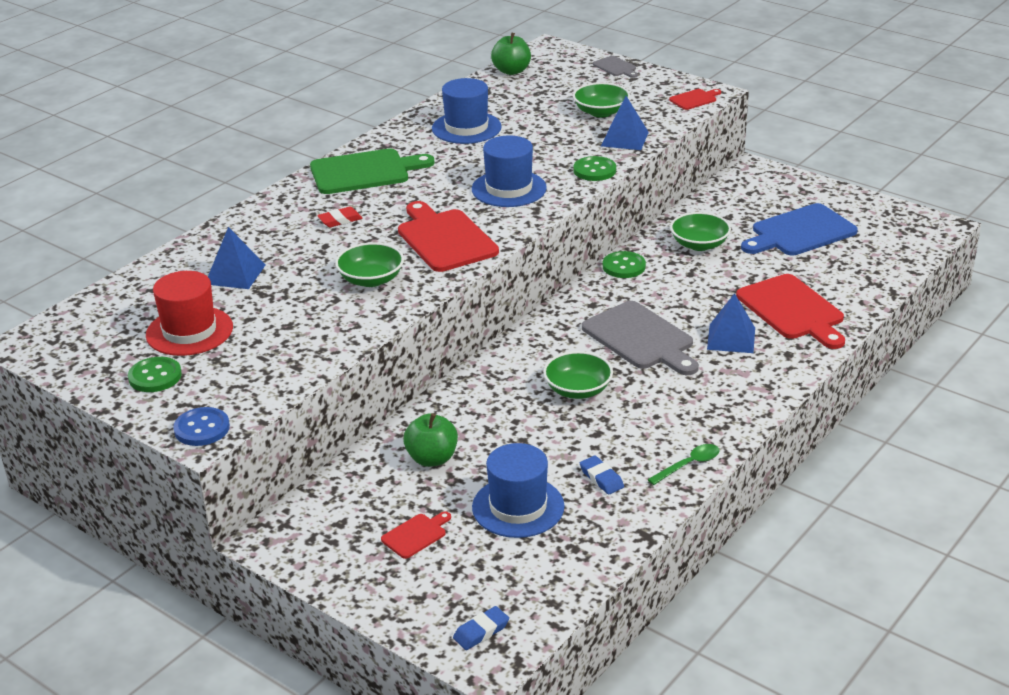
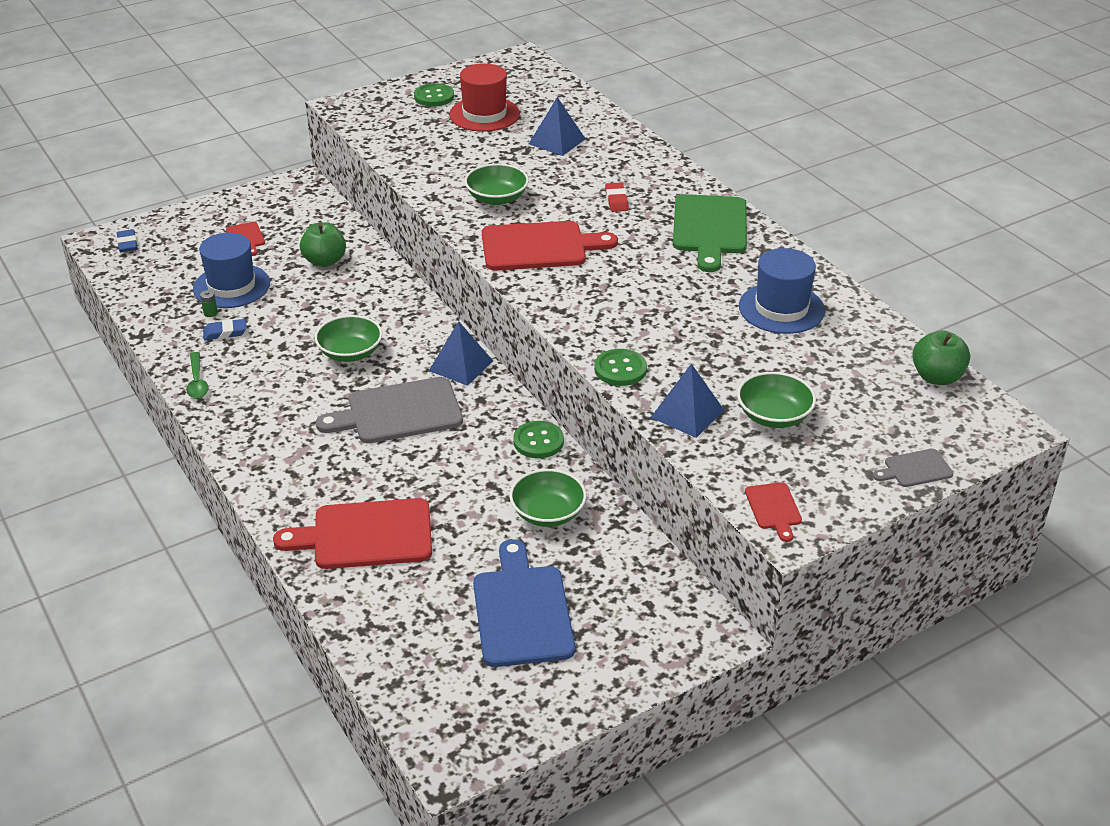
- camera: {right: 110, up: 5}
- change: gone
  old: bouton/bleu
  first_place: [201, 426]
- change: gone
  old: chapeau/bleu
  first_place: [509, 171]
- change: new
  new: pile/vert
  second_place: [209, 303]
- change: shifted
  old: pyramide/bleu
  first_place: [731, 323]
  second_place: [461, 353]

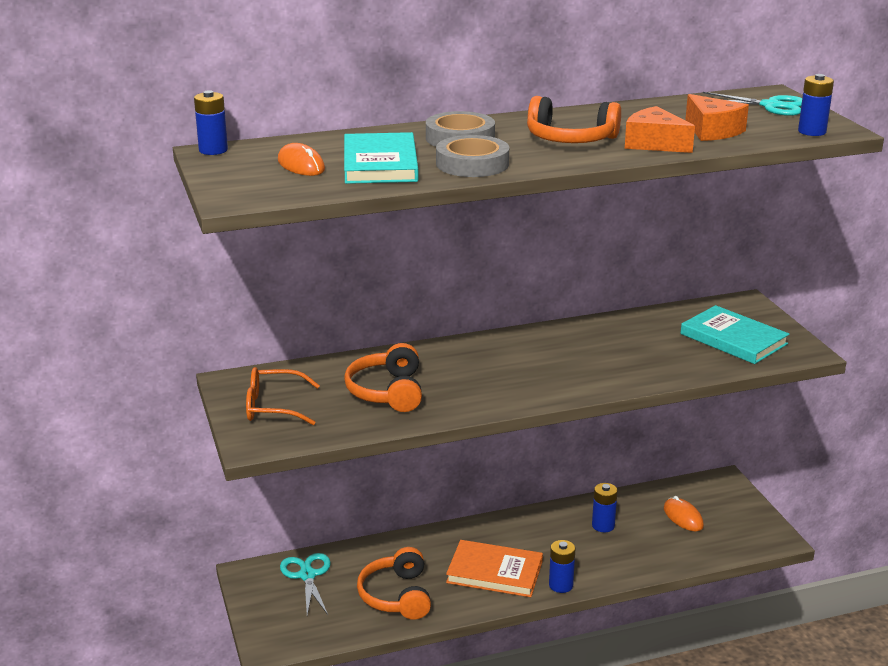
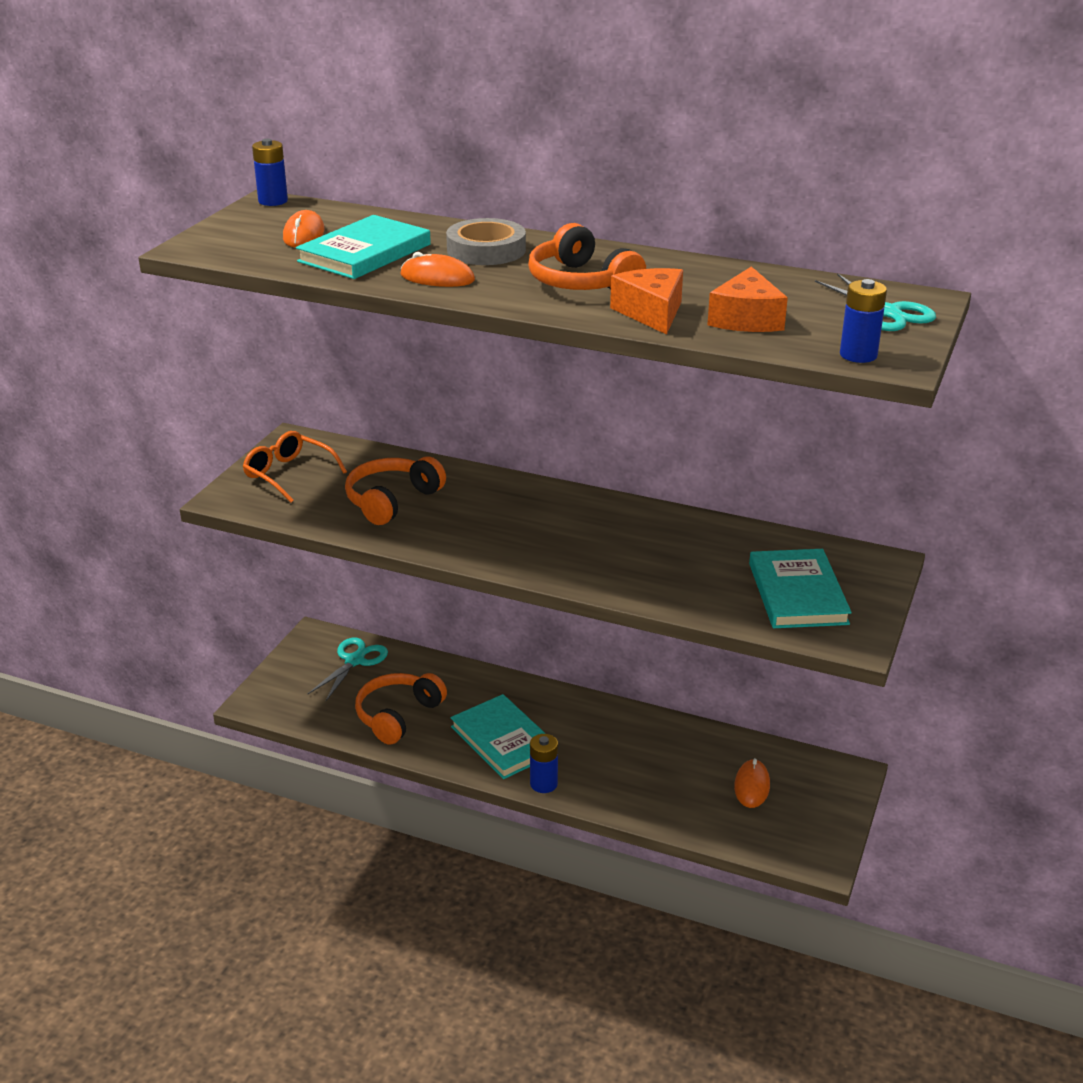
- camera: {right: 40, up: 5}
- change: gone
  old: pile/bleu
  first_place: [605, 507]
- change: swapped
  old: ruban adhésif/gris
  new: souris/orange
  first_place: [472, 156]
  second_place: [437, 269]
- change: repainted
  old: livre/orange
  new: livre/turquoise
  first_place: [494, 568]
  second_place: [498, 736]

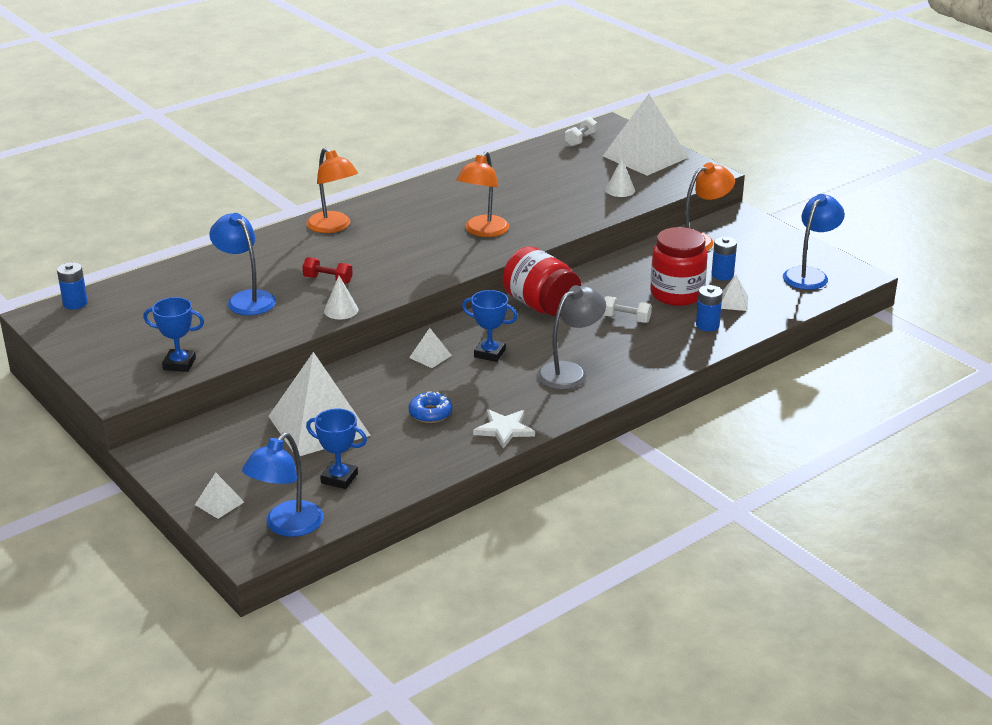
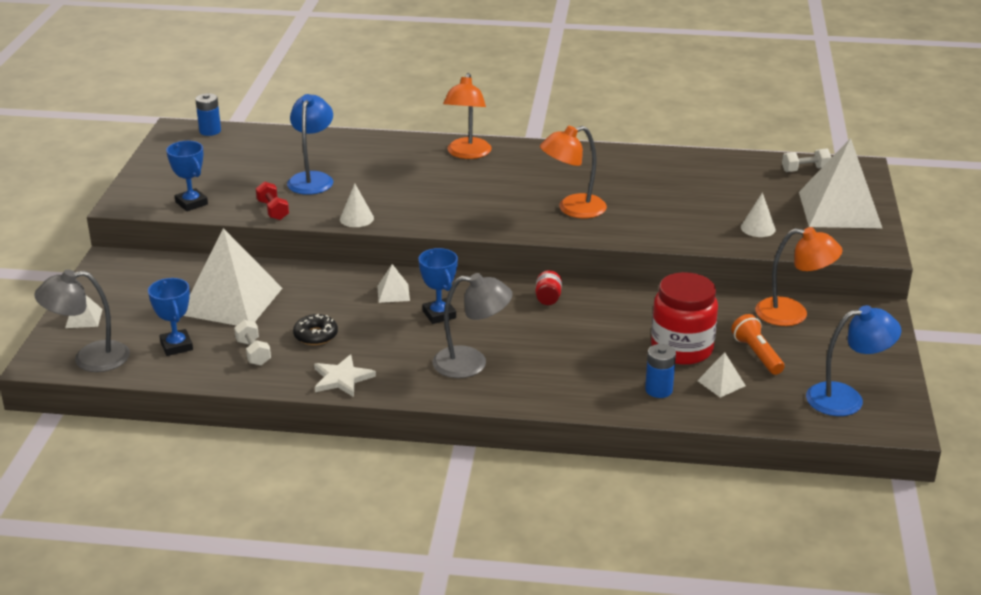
- camera: {right: 45, up: 0}
- change: shifted
  old: haltère/rouge
  first_place: [327, 270]
  second_place: [272, 200]
- change: shifted
  old: haltère/blanc
  first_place: [627, 309]
  second_place: [252, 343]
- change: swapped
  old: pile/bleu
  new: lampe de poche/orange
  first_place: [724, 258]
  second_place: [758, 344]
- change: repainted
  old: lampe/bleu
  new: lampe/gris
  first_place: [283, 485]
  second_place: [82, 320]
- change: repainted
  old: beignet/bleu
  new: beignet/noir
  first_place: [430, 407]
  second_place: [315, 329]
- change: scaled
  old: bocal/rouge
  first_place: [542, 281]
  second_place: [549, 287]
  factor: 0.42

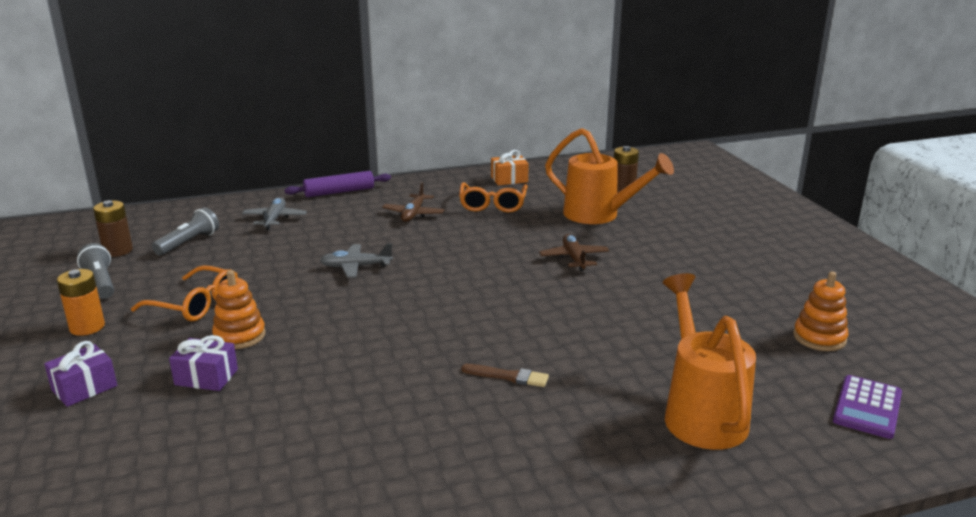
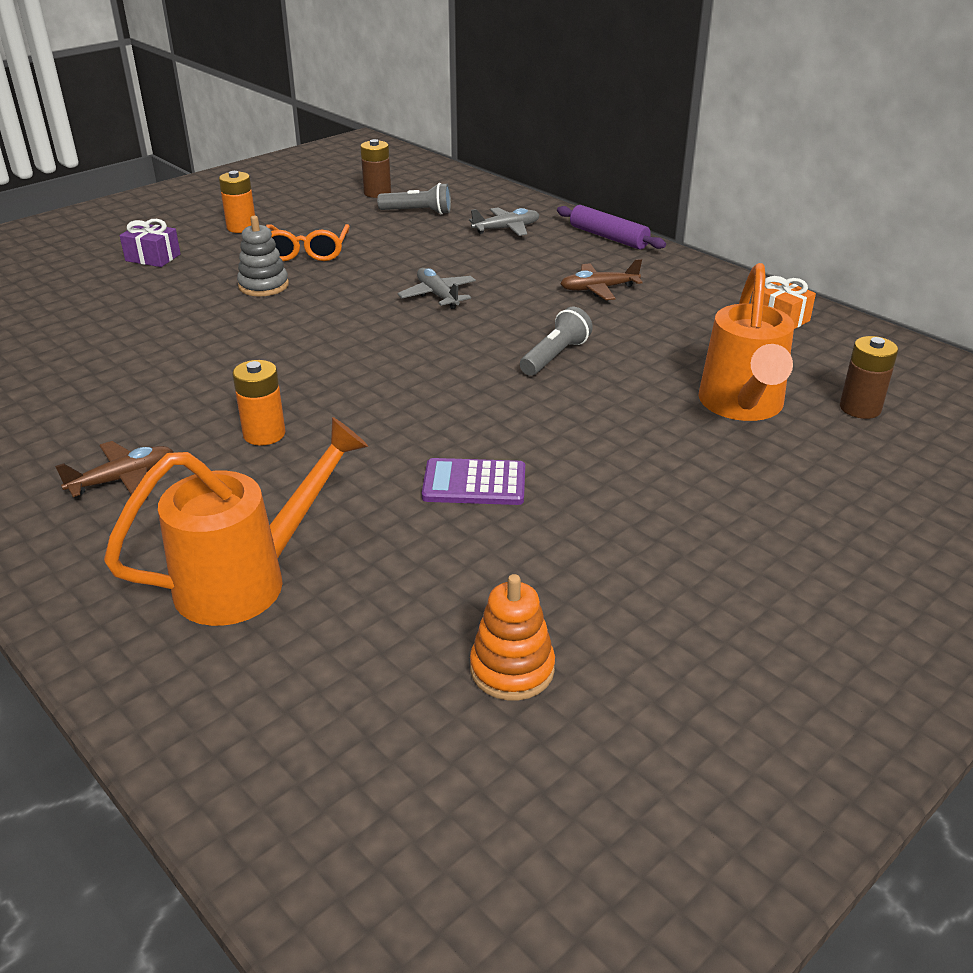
- camera: {right: 65, up: 10}
- change: gone
  old: cadeau/violet
  first_place: [203, 363]
- change: gone
  old: lunettes/orange
  first_place: [493, 197]
- change: shifted
  old: lampe de poche/gris
  first_place: [95, 271]
  second_place: [556, 341]
- change: shifted
  old: avion/marron
  first_place: [574, 252]
  second_place: [114, 469]
- change: shifted
  old: calculatrice/violet
  first_place: [867, 407]
  second_place: [473, 481]
- change: swapped
  old: pinceau/marron
  new: pile/orange
  first_place: [505, 375]
  second_place: [259, 403]
- change: repainted
  old: jouet à empiler/orange
  new: jouet à empiler/gris
  first_place: [239, 309]
  second_place: [263, 256]

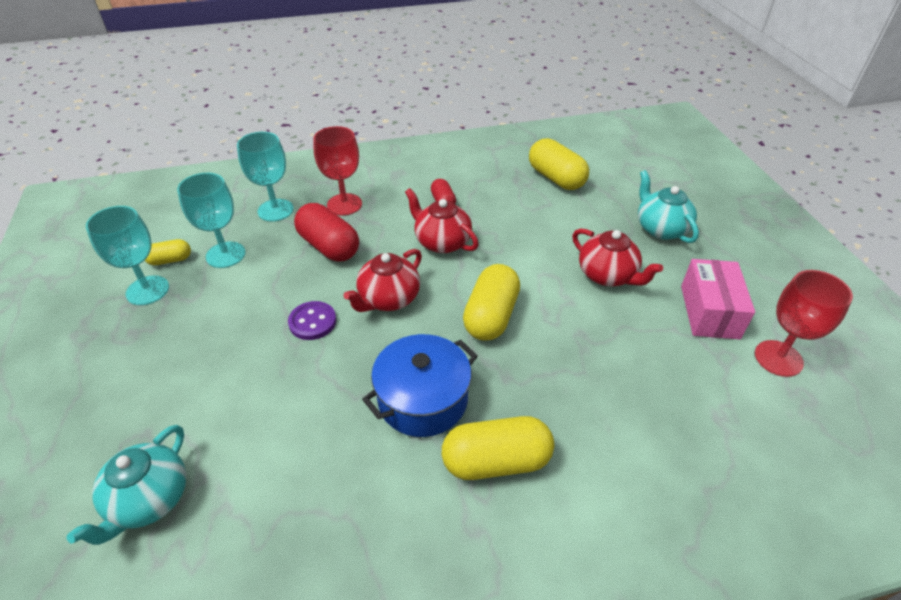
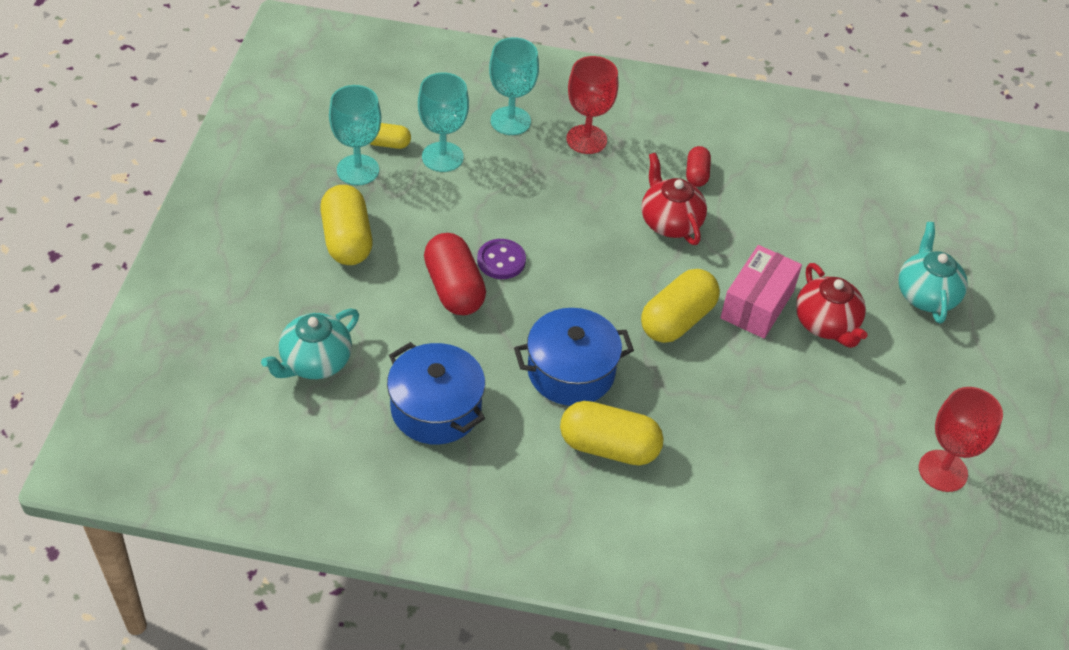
- camera: {right: 20, up: 5}
- change: gone
  old: théière/rouge
  first_place: [383, 280]
- change: new
  new: marmite/bleu
  second_place: [436, 393]
- change: shifted
  old: gélule/rouge
  first_place: [326, 232]
  second_place: [455, 274]
- change: shifted
  old: gélule/jaune
  first_place: [559, 164]
  second_place: [346, 225]
- change: shifted
  old: boîte/rose
  first_place: [718, 299]
  second_place: [761, 291]

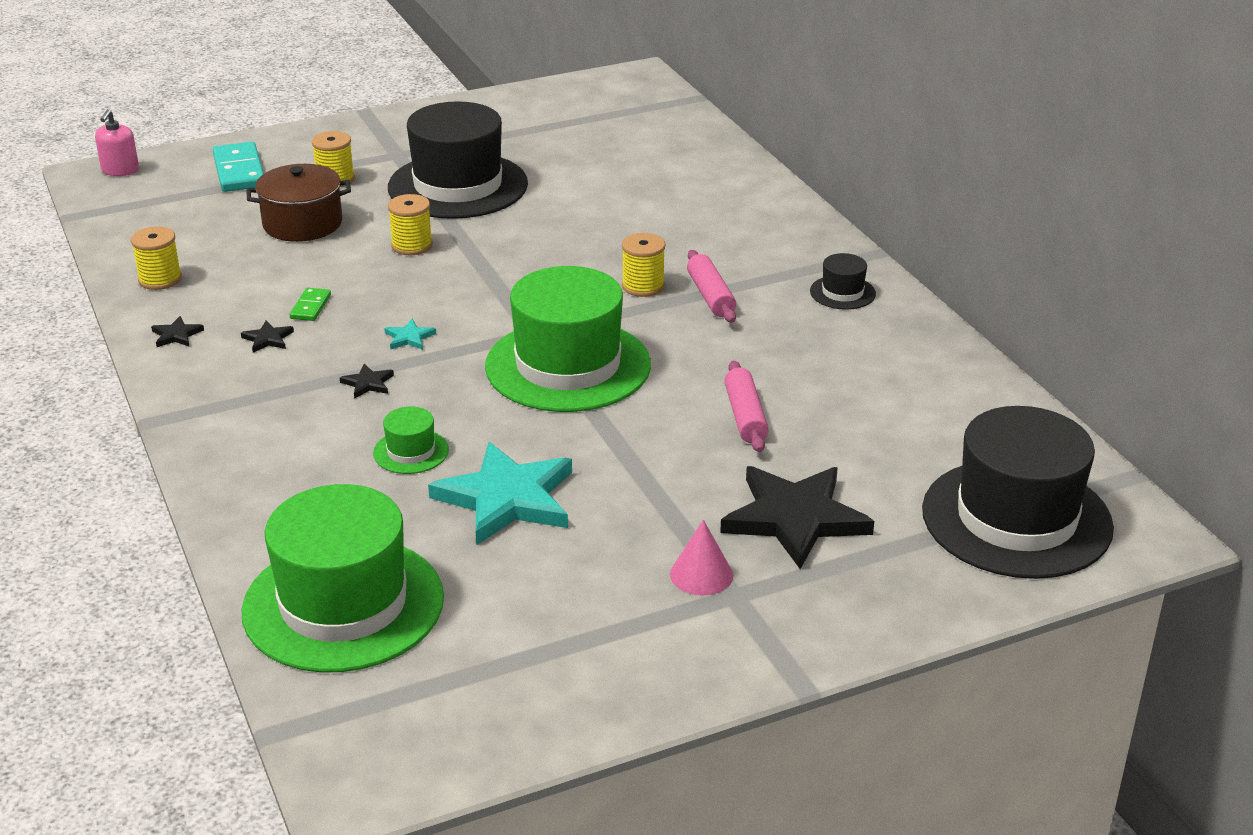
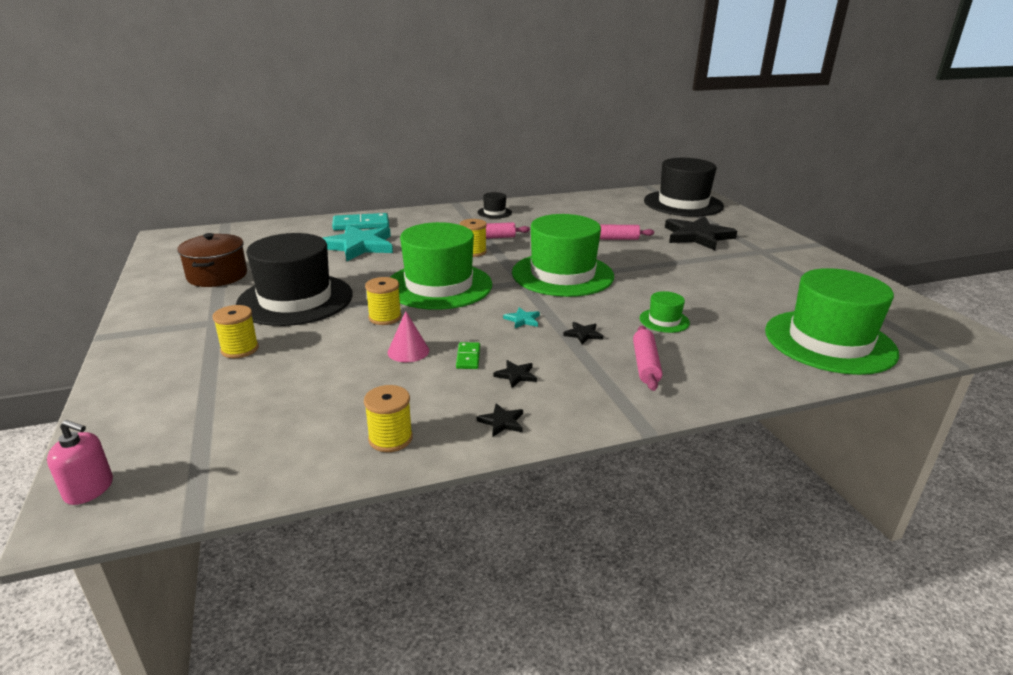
- camera: {right: -85, up: -5}
- change: new
  new: chapeau/vert
  second_place: [441, 266]
- change: new
  new: rouleau à pâtisserie/rose
  second_place: [647, 358]
- change: shifted
  old: domino/turquoise
  first_place: [238, 167]
  second_place: [360, 222]
- change: shifted
  old: marmite/marron
  first_place: [299, 203]
  second_place: [212, 260]
- change: shifted
  old: étoile/turquoise
  first_place: [500, 493]
  second_place: [358, 243]
- change: shifted
  old: cône/rose
  first_place: [701, 558]
  second_place: [408, 336]
- change: rotated
  old: domino/vert
  first_place: [310, 304]
  second_place: [468, 355]
  degrees: 75

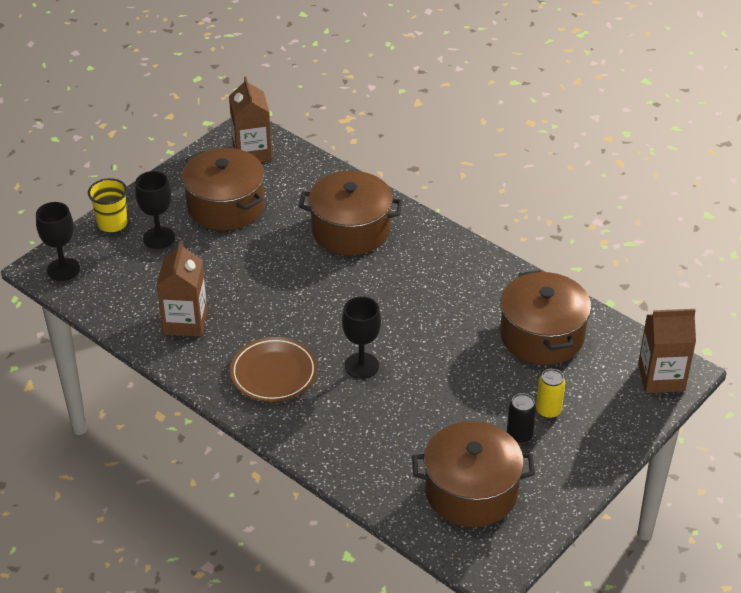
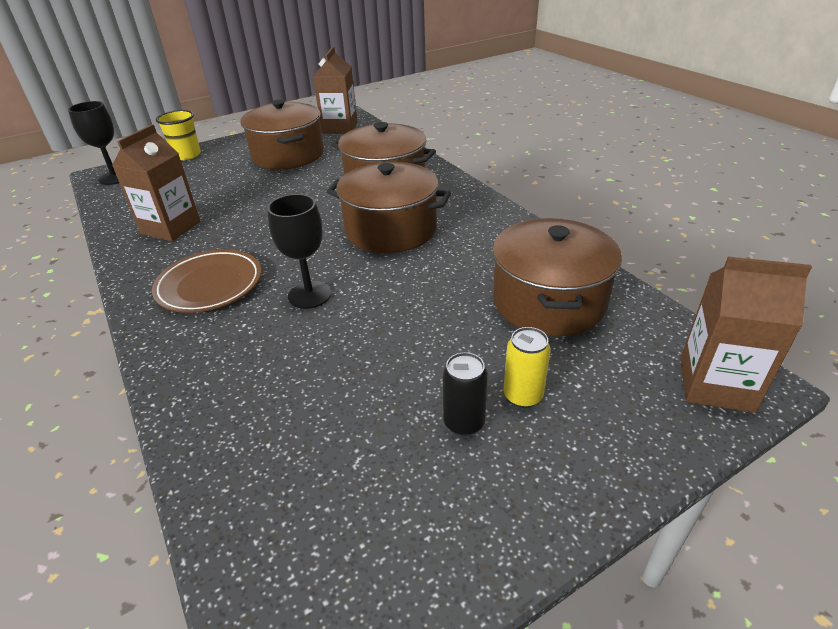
- camera: {right: 20, up: -5}
- change: gone
  old: verre à pied/noir
  first_place: [155, 210]
- change: shifted
  old: marmite/marron
  first_place: [473, 474]
  second_place: [388, 207]

